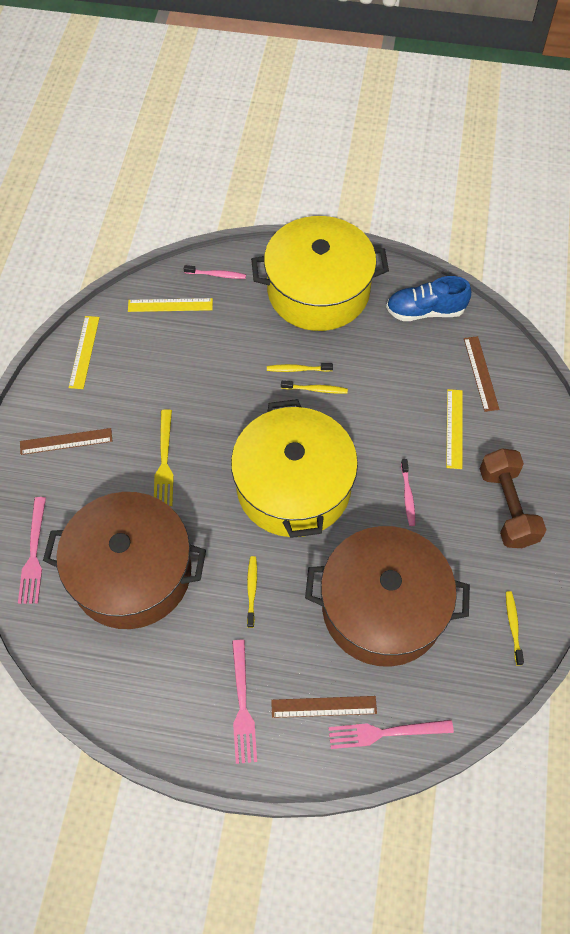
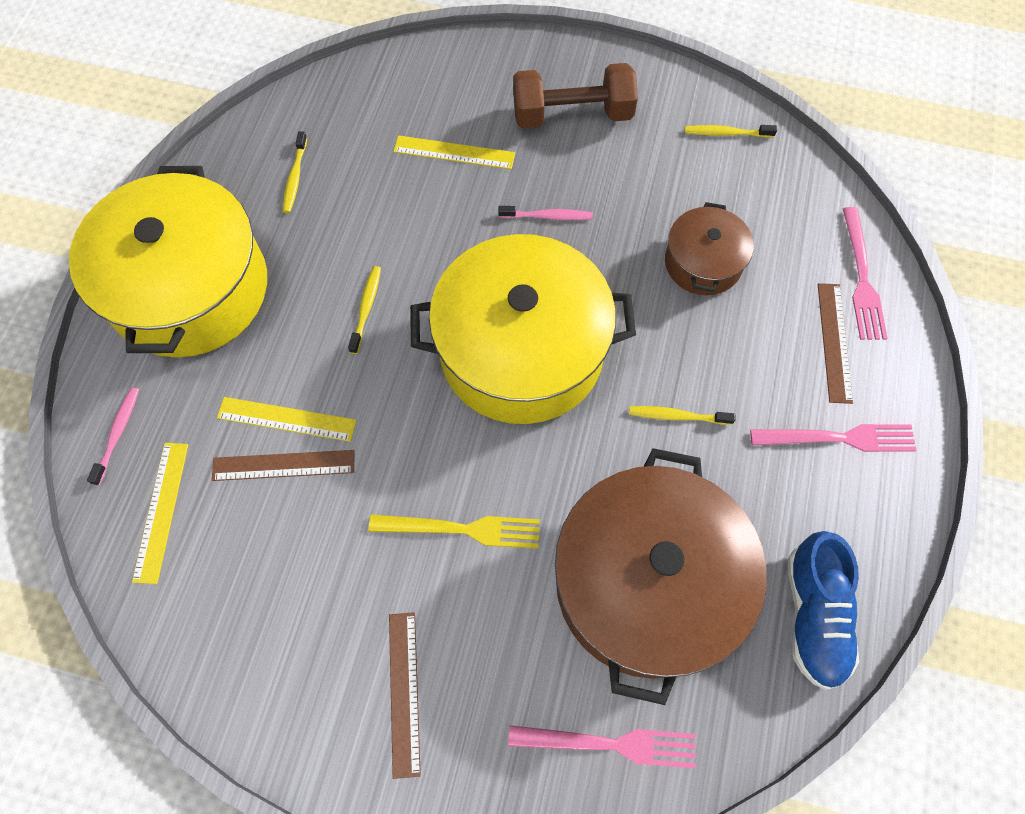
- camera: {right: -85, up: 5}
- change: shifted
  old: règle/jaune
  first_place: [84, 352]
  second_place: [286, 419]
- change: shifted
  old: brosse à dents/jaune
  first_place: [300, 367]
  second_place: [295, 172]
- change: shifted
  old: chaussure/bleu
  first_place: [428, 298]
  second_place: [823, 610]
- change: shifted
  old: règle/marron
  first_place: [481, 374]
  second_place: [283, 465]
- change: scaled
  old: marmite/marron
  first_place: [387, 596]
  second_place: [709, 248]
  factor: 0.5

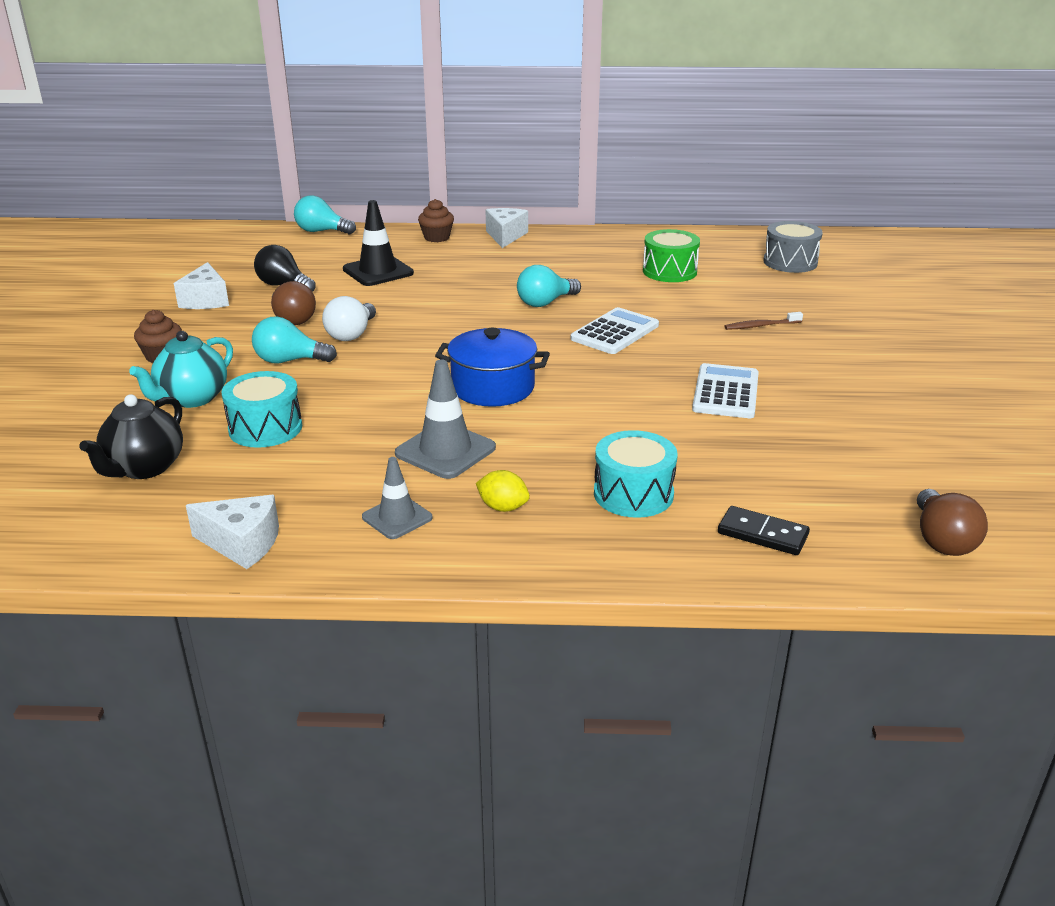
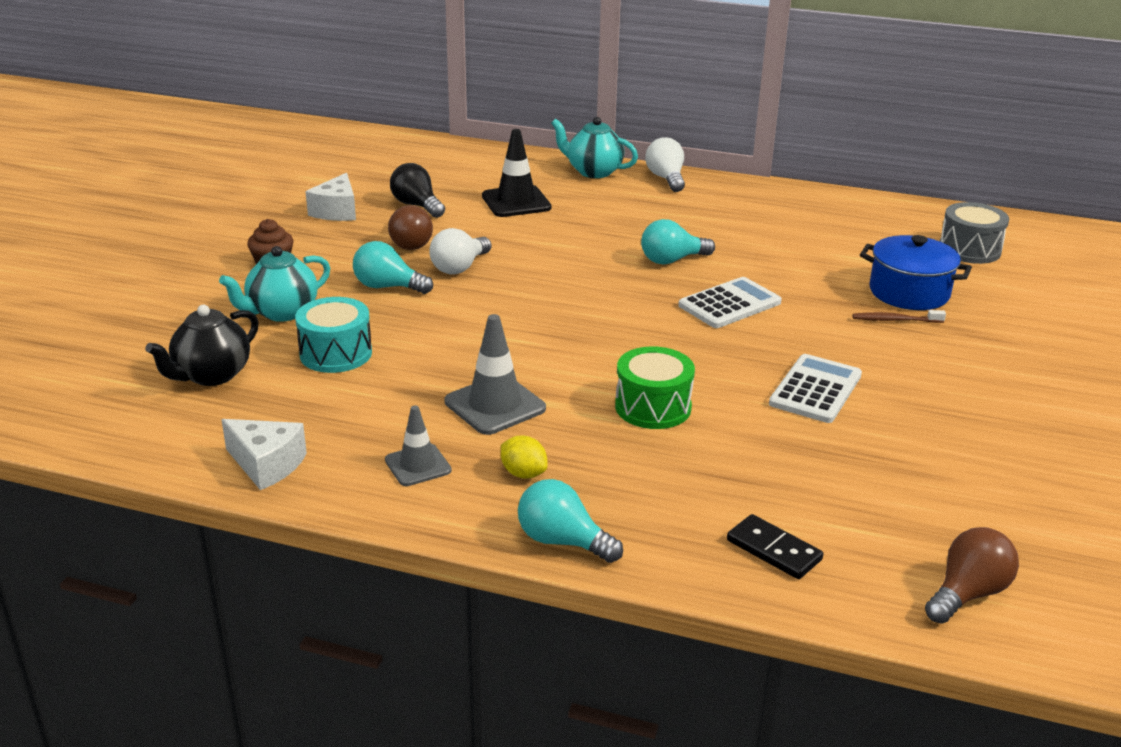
- camera: {right: 15, up: 0}
- change: gone
  old: tambour/turquoise
  first_place: [636, 474]
- change: shifted
  old: ampoule/turquoise
  first_place: [325, 215]
  second_place: [570, 521]
- change: shifted
  old: marmite/bleu
  first_place: [492, 367]
  second_place: [916, 272]
- change: shifted
  old: tambour/vert
  first_place: [671, 255]
  second_place: [655, 387]
- change: swapped
  old: muffin/marron
  new: théière/turquoise
  first_place: [436, 220]
  second_place: [594, 147]
- change: swapped
  old: fromage/blanc
  new: ampoule/blanc
  first_place: [507, 228]
  second_place: [665, 164]
- change: rotated
  old: ampoule/marron
  first_place: [952, 522]
  second_place: [972, 575]
  degrees: -150

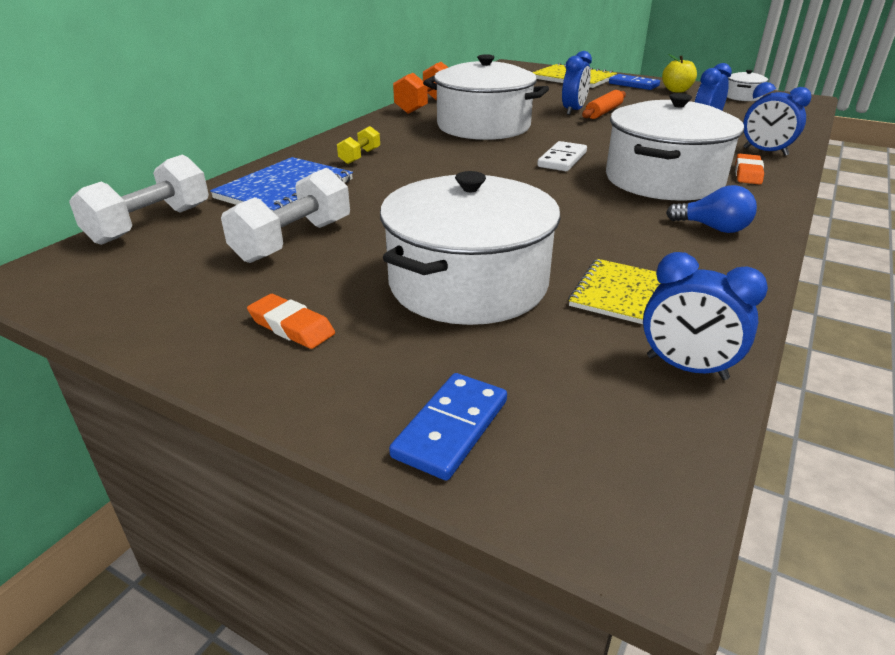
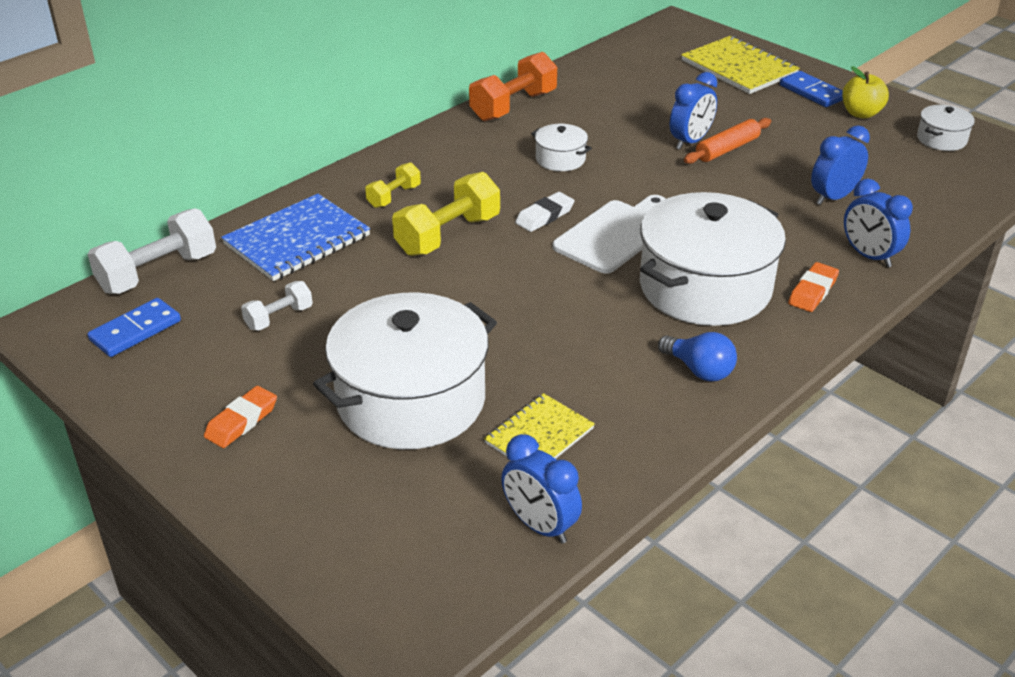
- camera: {right: 15, up: 5}
- change: new
  new: haltère/jaune
  second_place: [446, 214]
- change: new
  new: gomme/blanc
  second_place: [545, 212]
- change: shifted
  old: domino/bleu
  first_place: [448, 427]
  second_place: [134, 327]
- change: swapped
  old: domino/blanc
  new: planche à découper/blanc
  first_place: [562, 156]
  second_place: [609, 234]
- change: rotated
  old: gomme/orange
  first_place: [291, 321]
  second_place: [240, 417]
  degrees: 75
- change: scaled
  old: haltère/blanc
  first_place: [285, 215]
  second_place: [277, 306]
  factor: 0.55
- change: scaled
  old: marmite/blanc
  first_place: [486, 97]
  second_place: [561, 147]
  factor: 0.44

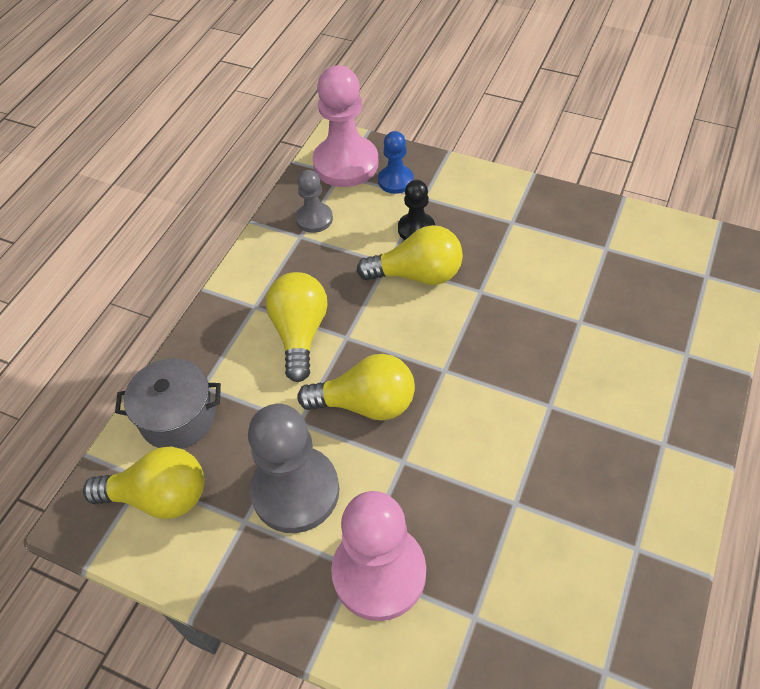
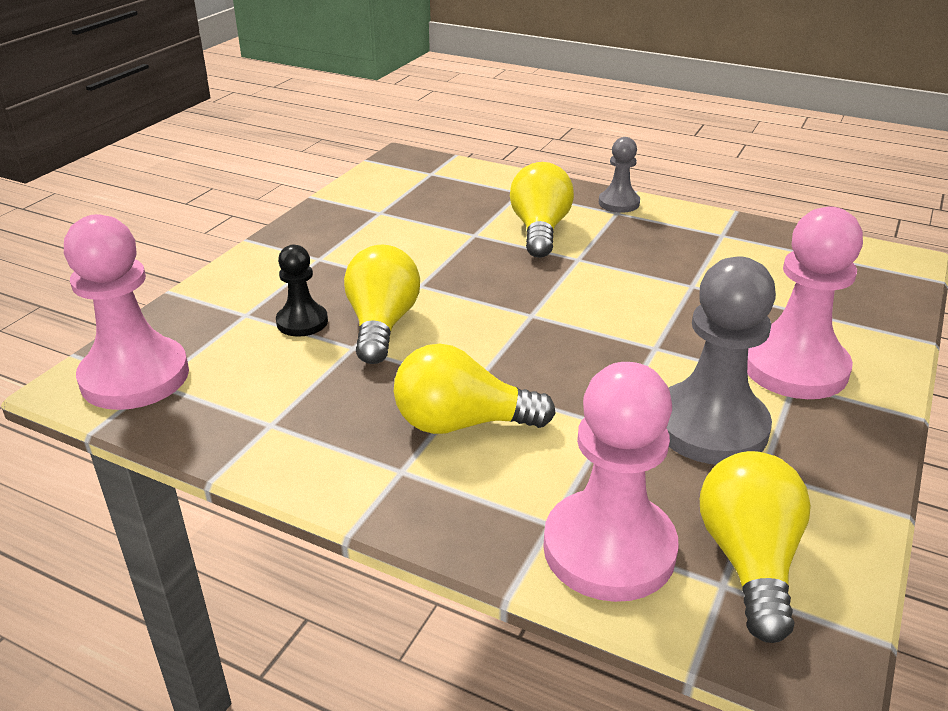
- camera: {right: -90, up: -20}
- change: gone
  old: pion/bleu
  first_place: [396, 162]
- change: shifted
  old: pion/gris
  first_place: [314, 201]
  second_place: [619, 175]
- change: shifted
  old: ampoule/jaune
  first_place: [356, 387]
  second_place: [542, 210]
- change: swapped
  old: marmite/gris
  new: pion/rose
  first_place: [168, 404]
  second_place: [611, 482]

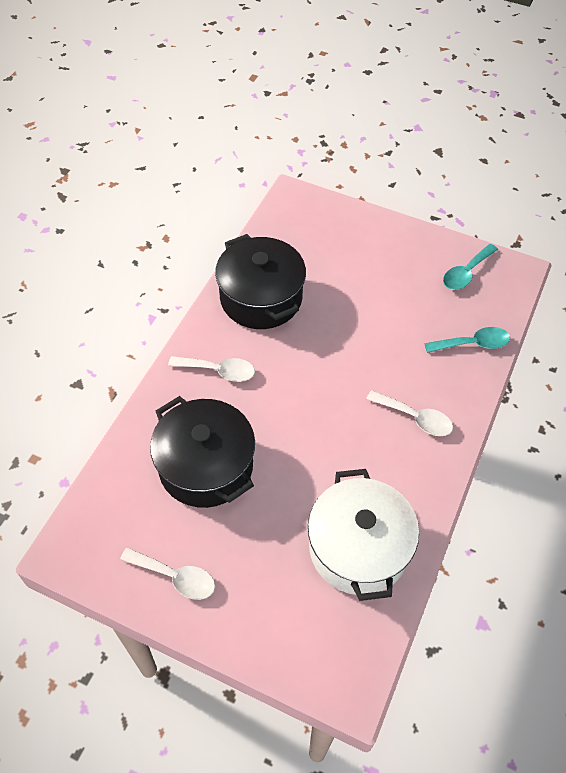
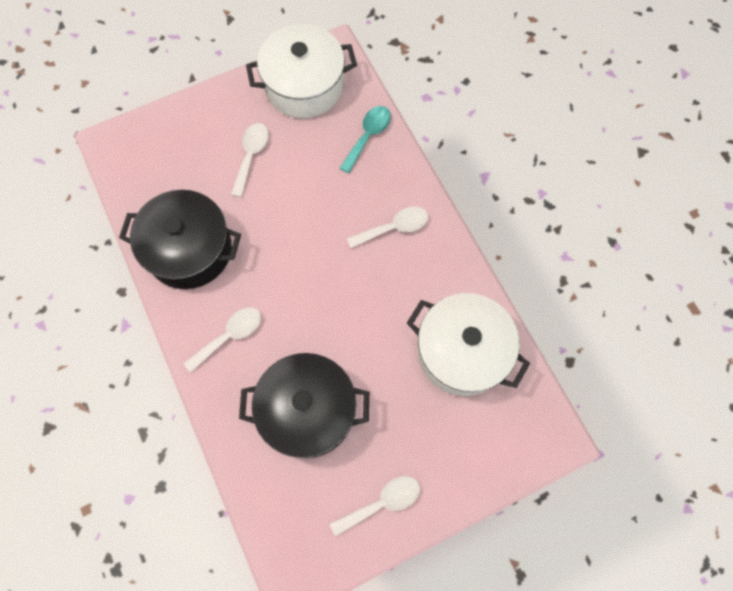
- camera: {right: -50, up: 15}
- change: new
  new: cuillère/blanc
  second_place: [250, 160]
- change: swapped
  old: cuillère/turquoise
  new: marmite/blanc
  first_place: [470, 267]
  second_place: [301, 71]

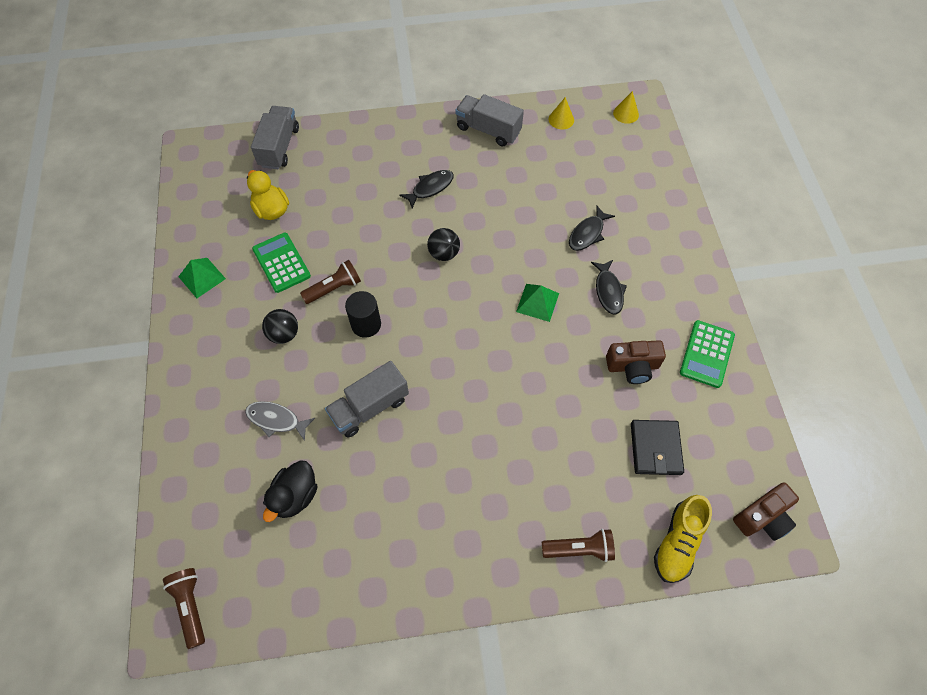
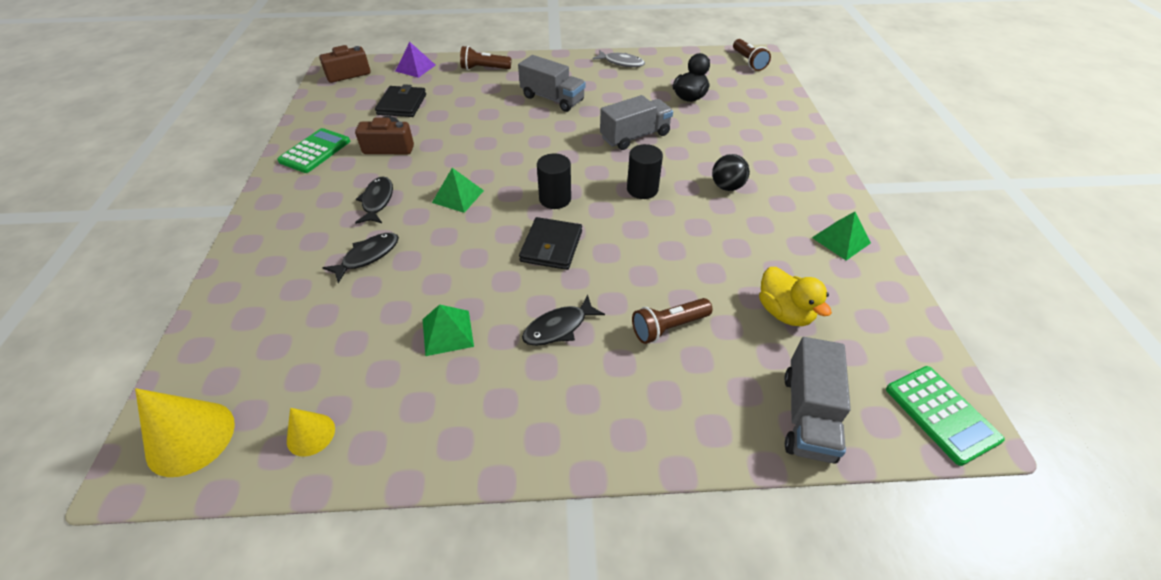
- camera: {right: -175, up: -15}
- change: new
  new: pyramide/vert
  second_place: [448, 330]
- change: new
  new: cylindre/noir
  second_place: [554, 181]
- change: shifted
  old: poisson/gris
  first_place: [280, 421]
  second_place: [619, 59]
- change: shifted
  old: calculatrice/vert
  first_place: [281, 262]
  second_place: [945, 416]
- change: shifted
  old: lampe de poche/marron
  first_place: [330, 282]
  second_place: [672, 321]
- change: shifted
  old: camion/gris
  first_place: [489, 120]
  second_place: [552, 83]
- change: swapped
  old: balle/noir
  new: portefeuille/noir
  first_place: [443, 244]
  second_place: [550, 243]
- change: swapped
  old: chaussure/jaune
  new: pyramide/violet
  first_place: [683, 539]
  second_place: [416, 60]
- change: scaled
  old: cône/jaune
  first_place: [626, 107]
  second_place: [185, 432]
  factor: 1.74

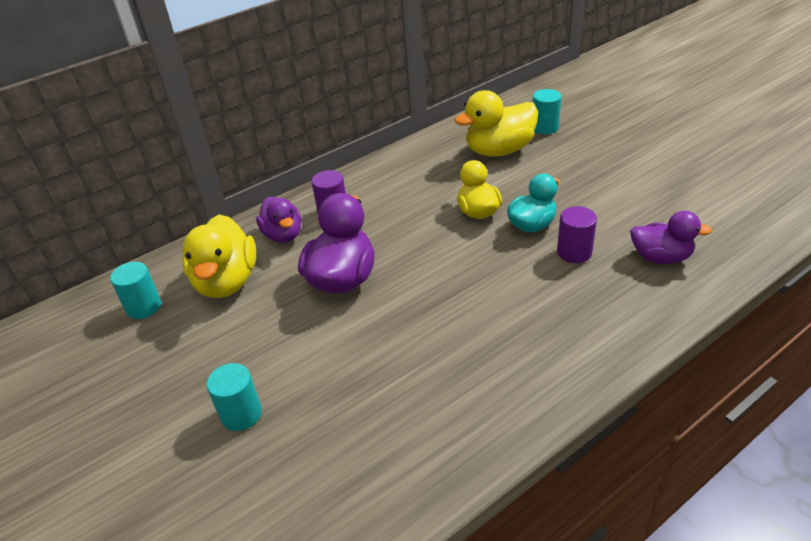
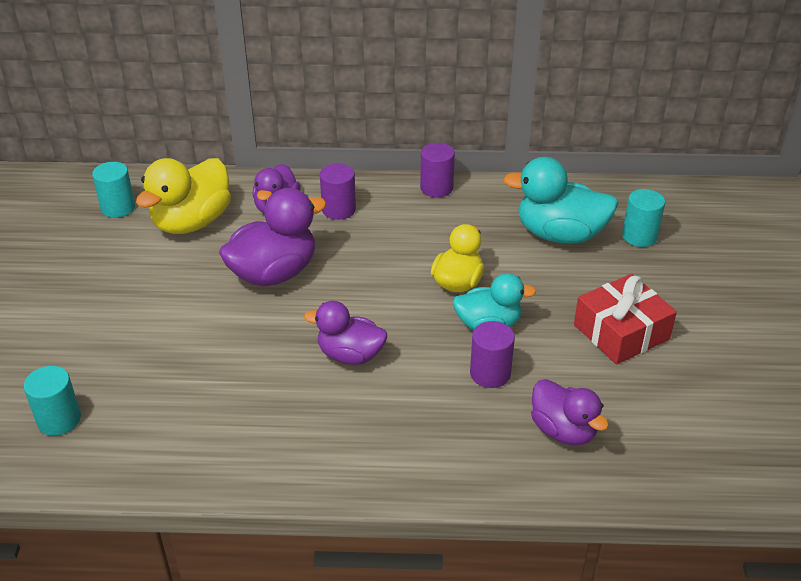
- camera: {right: 35, up: 0}
- change: new
  new: canard/violet
  second_place: [345, 333]
- change: new
  new: cylindre/violet
  second_place: [437, 170]
- change: new
  new: cadeau/rouge
  second_place: [625, 319]
- change: shifted
  old: cylindre/turquoise
  first_place: [234, 397]
  second_place: [52, 401]
- change: repainted
  old: canard/jaune
  new: canard/turquoise
  first_place: [496, 123]
  second_place: [560, 200]

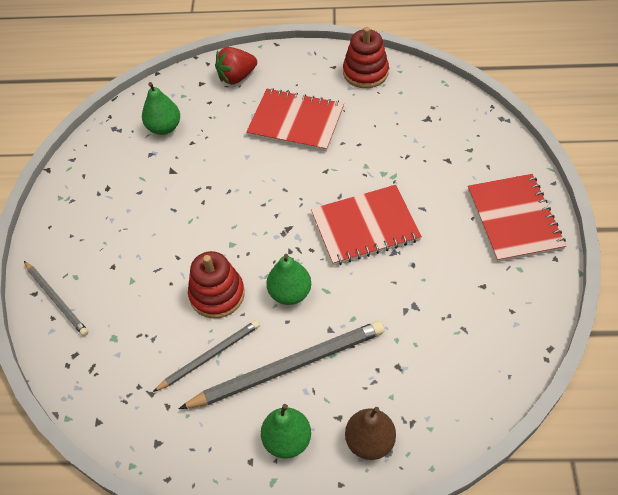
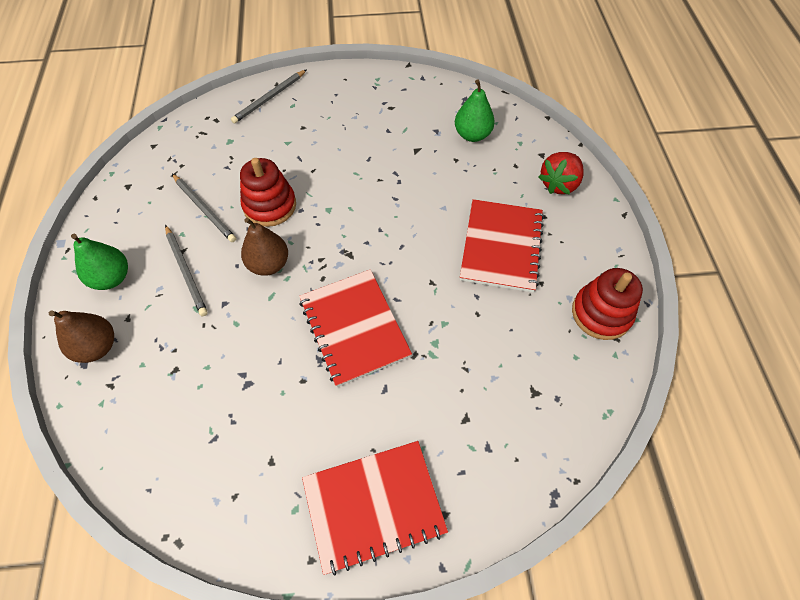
- camera: {right: 80, up: 5}
- change: repainted
  old: poire/vert
  new: poire/marron
  first_place: [288, 279]
  second_place: [264, 247]
- change: rotated
  old: fraise/rouge
  first_place: [236, 66]
  second_place: [561, 173]
  degrees: -105
- change: scaled
  old: crayon/gris
  first_place: [282, 365]
  second_place: [186, 270]
  factor: 0.57

